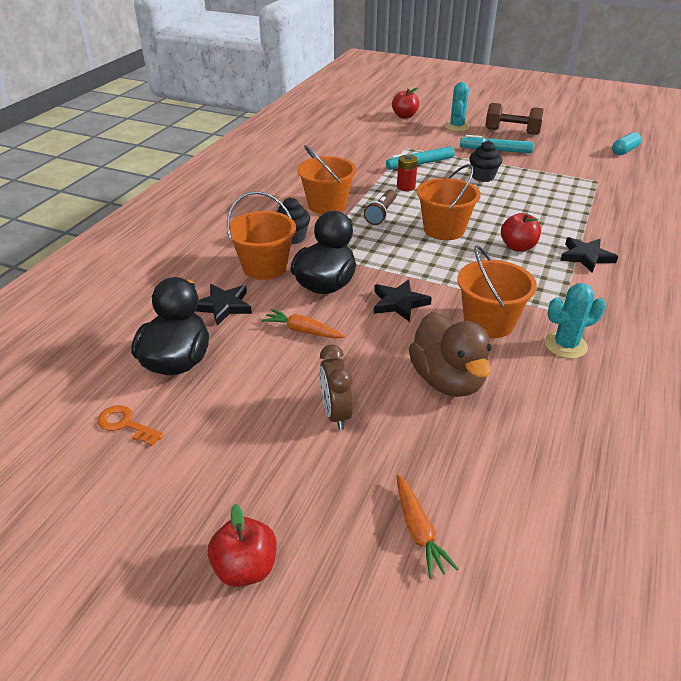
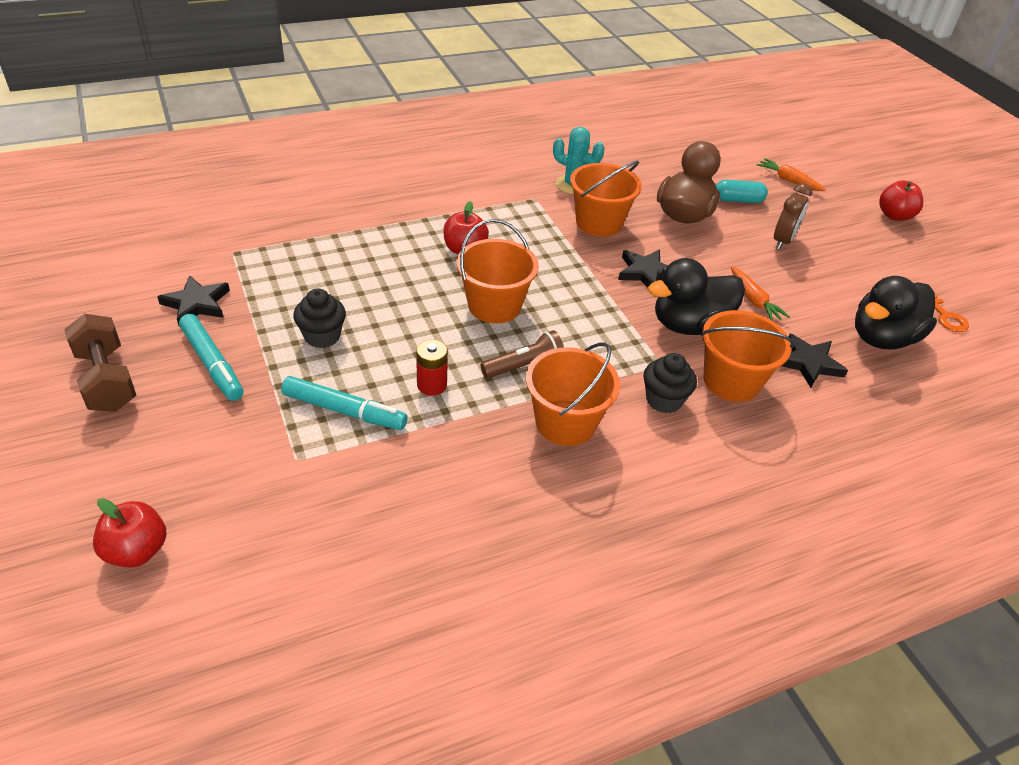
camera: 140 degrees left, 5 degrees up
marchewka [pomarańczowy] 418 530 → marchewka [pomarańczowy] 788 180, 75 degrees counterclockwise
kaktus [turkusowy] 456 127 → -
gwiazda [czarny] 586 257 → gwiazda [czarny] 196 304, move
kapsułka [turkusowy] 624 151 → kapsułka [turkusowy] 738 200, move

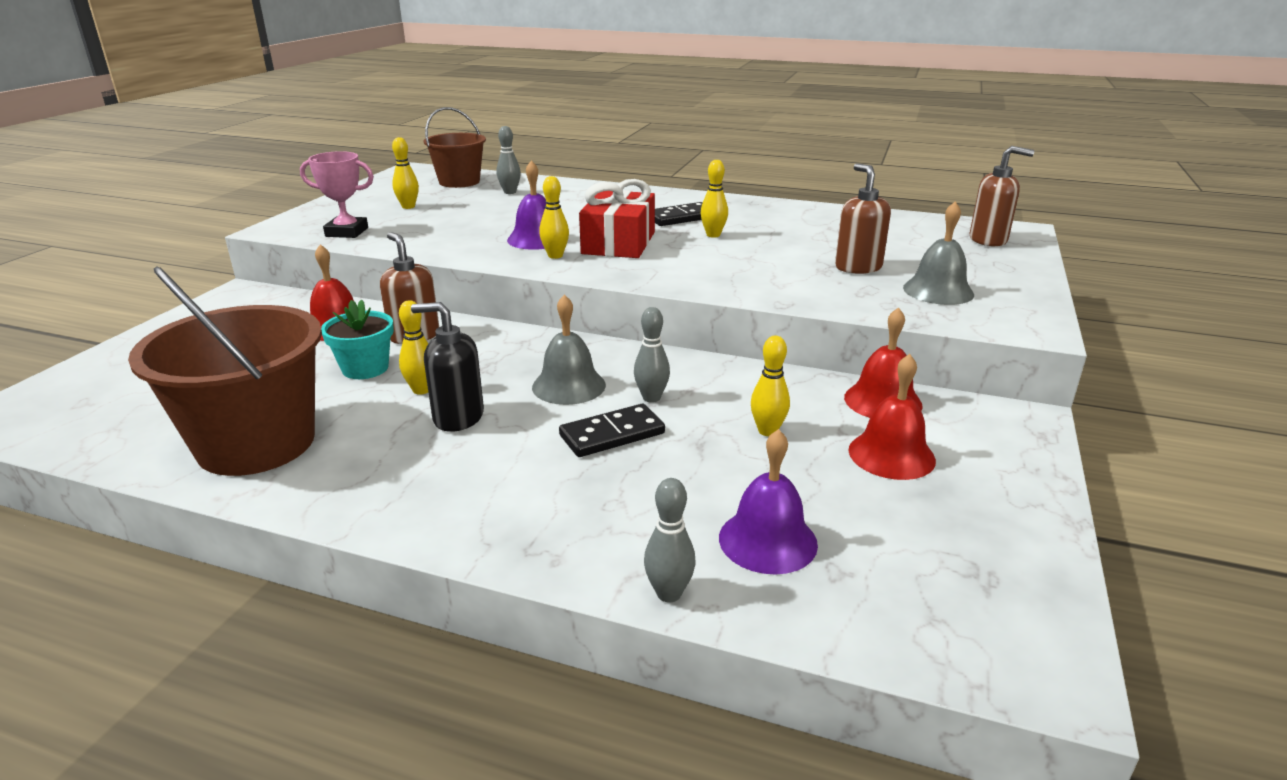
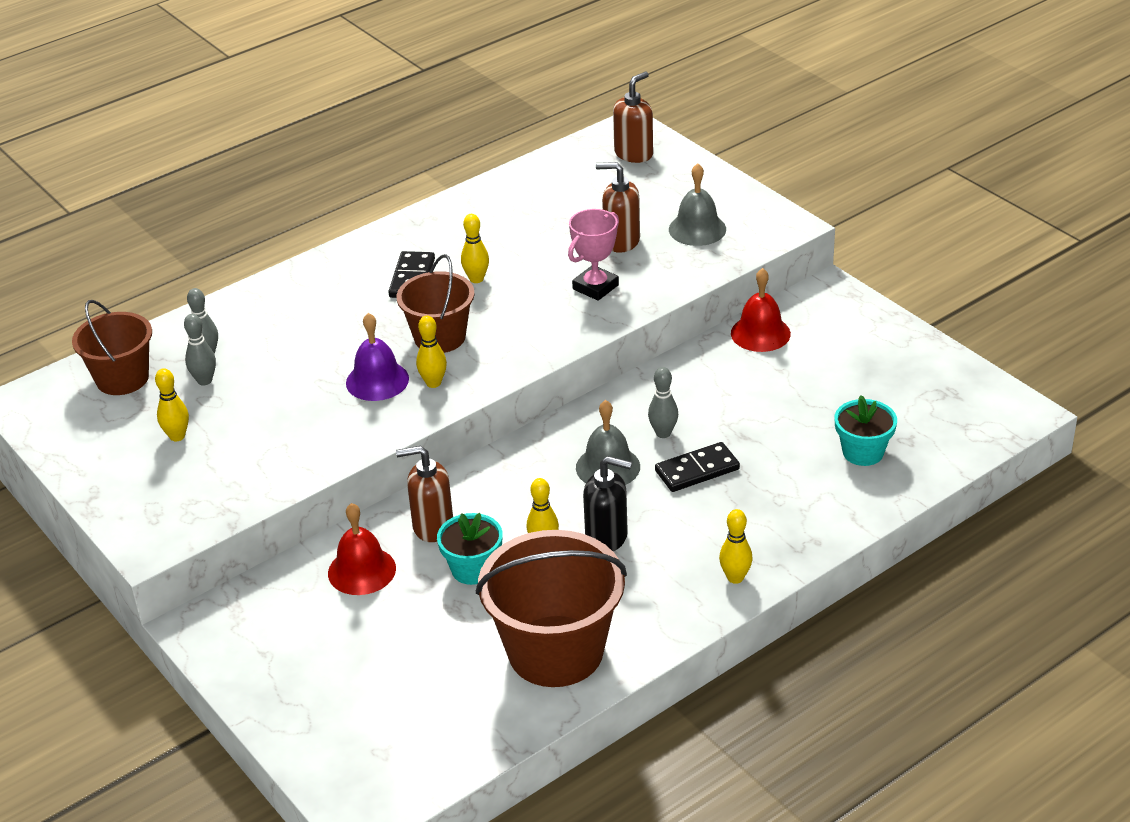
camera: 55 degrees left, 10 degrees up
puchar [różowy] 347 232 → puchar [różowy] 595 287, move
dozownik mydła [czarny] 458 417 → dozownik mydła [czarny] 607 537, 120 degrees counterclockwise
kostka domina [czarny] 612 434 → kostka domina [czarny] 697 470, 60 degrees clockwise
prezent [czerwony] 618 243 → wiadro [brązowy] 439 337
kręgiel [szary] 669 593 → kręgiel [szary] 204 380, move
dzwonek [fioletowy] 767 540 → doniczka [turkusowy] 863 452
kręgiel [żółty] 767 431 → kręgiel [żółty] 735 578, move
dzwonek [czerwony] 891 455 → -

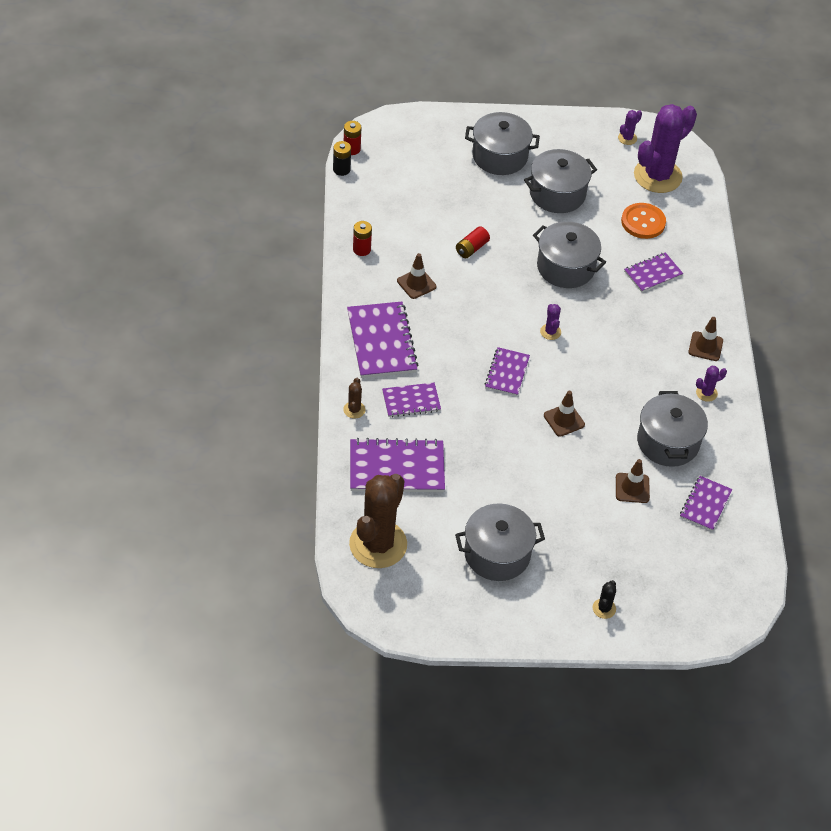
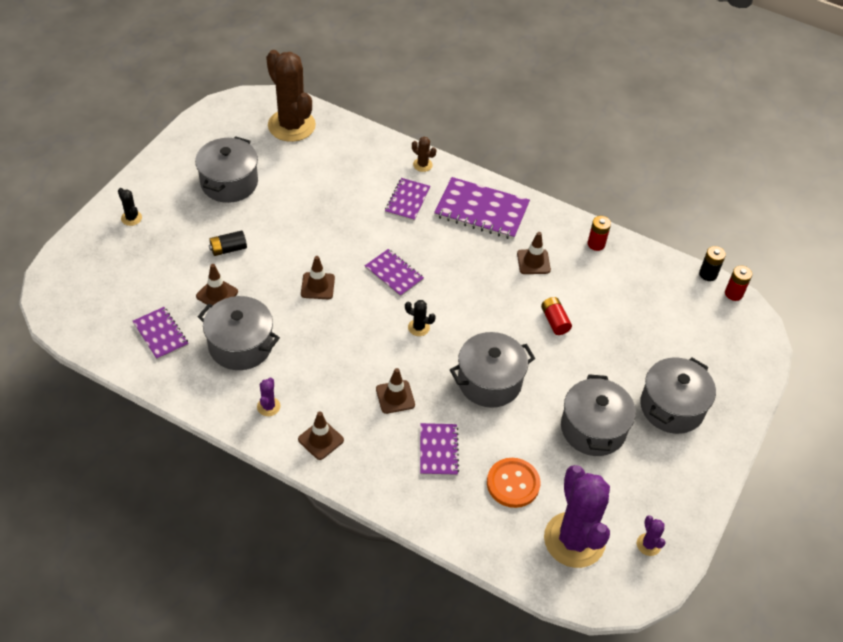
camera: 120 degrees right, 0 degrees up
zeszyt [fioletowy] 396 468 → -
kaktus [fioletowy] 550 332 → kaktus [czarny] 418 327
- → bateria [czarny] 228 249
- → pachołek [brązowy] 395 397

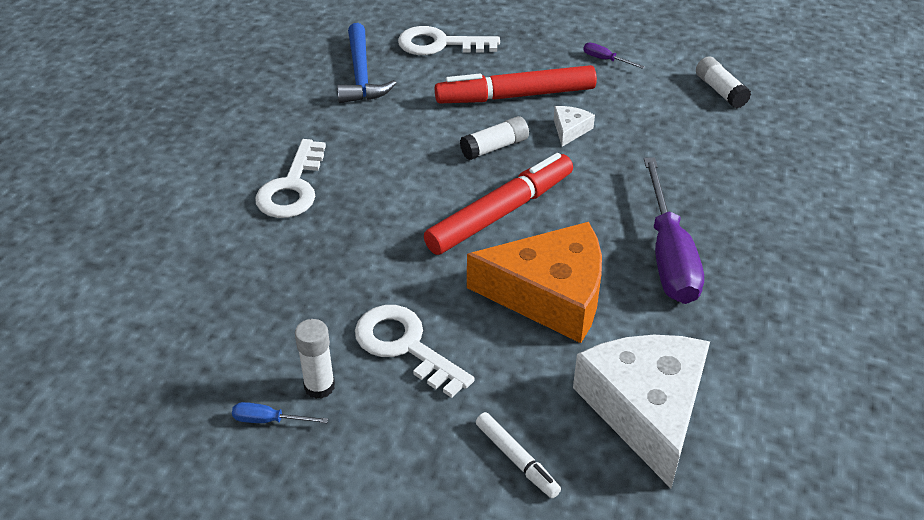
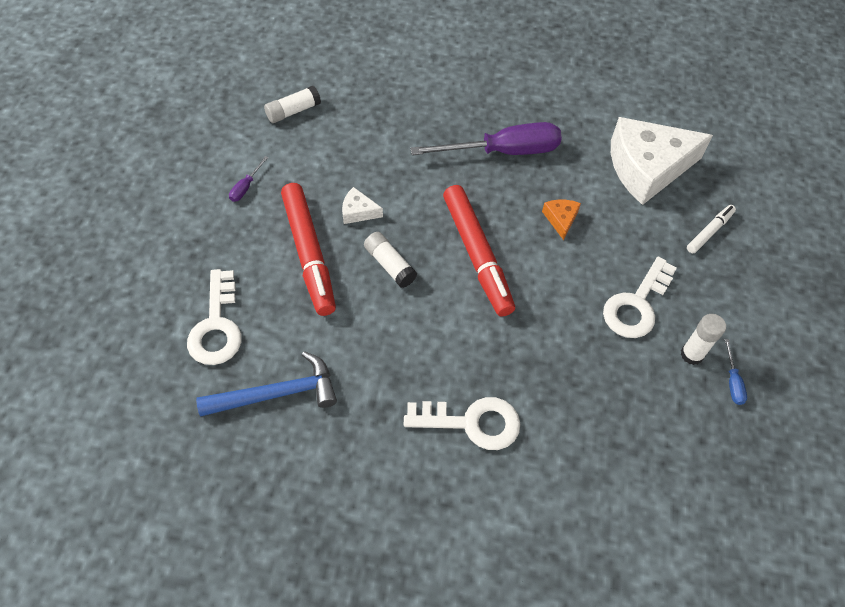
camera: 100 degrees left, 15 degrees up
flamaster [czerwony] 500 213 → flamaster [czerwony] 477 255, 150 degrees counterclockwise
ser [pomarańczowy] 550 295 → ser [pomarańczowy] 561 219, x0.41

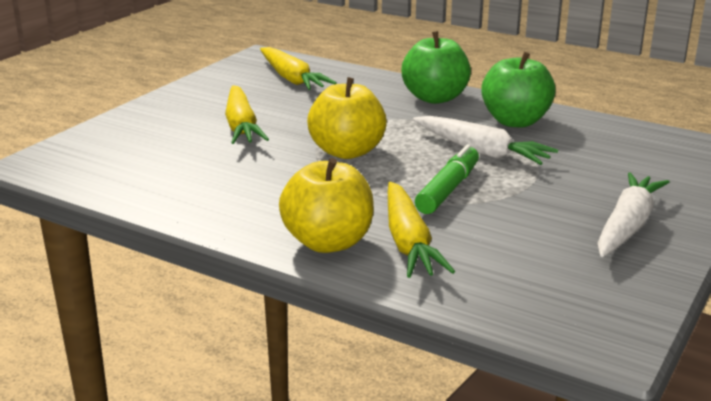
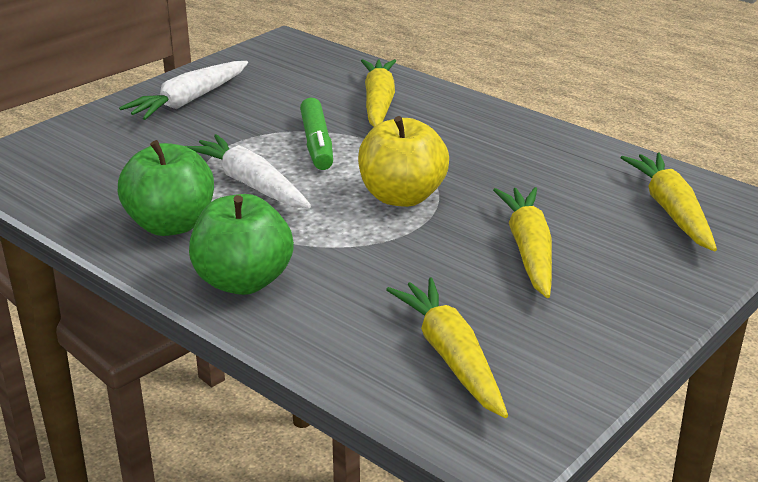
camera: 170 degrees left, 5 degrees up
jabłko [żółty] 328 242 → -
flamaster [zielony] 448 189 → flamaster [zielony] 317 144, 45 degrees counterclockwise
- → marchewka [żółty] 671 210

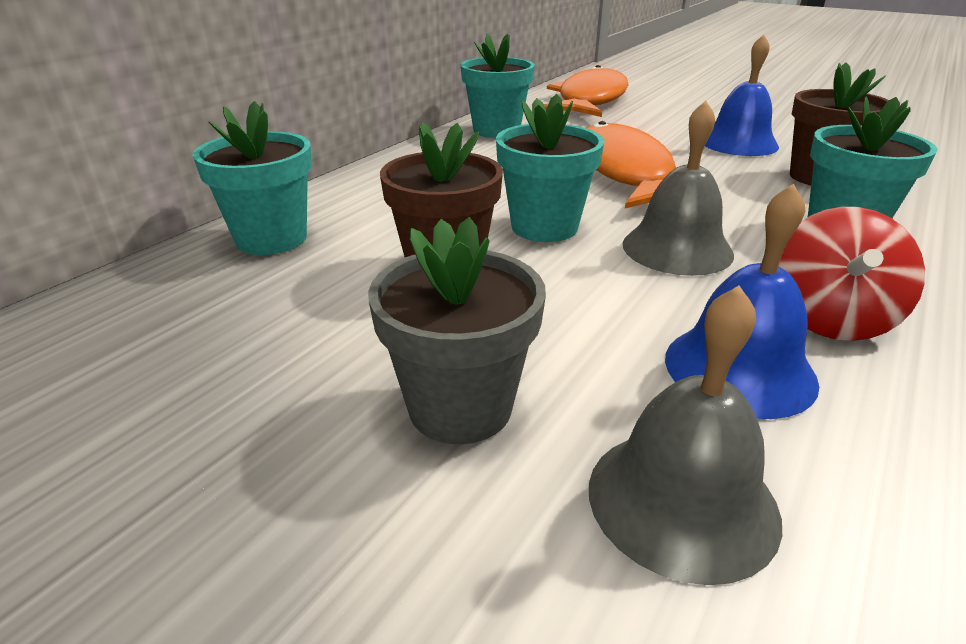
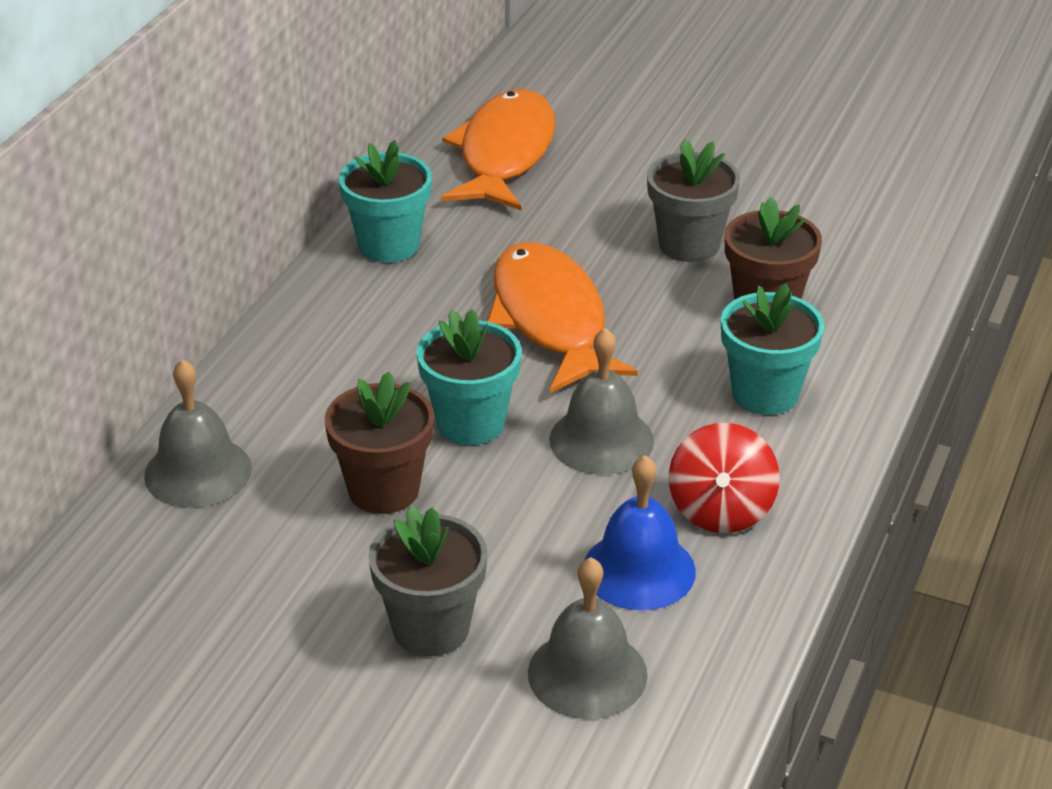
camera: 10 degrees left, 5 degrees up
doniczka [turkusowy] 271 239 → dzwonek [szary] 198 471
dzwonek [niebieski] 738 143 → doniczka [szary] 689 245

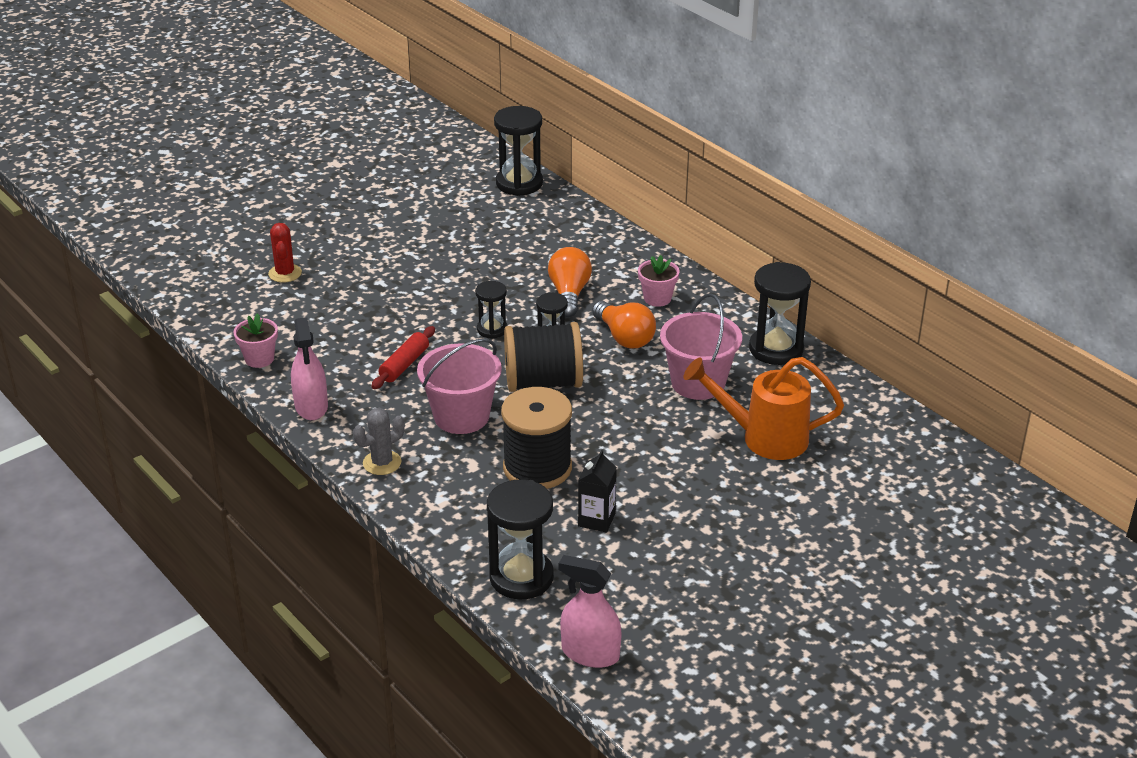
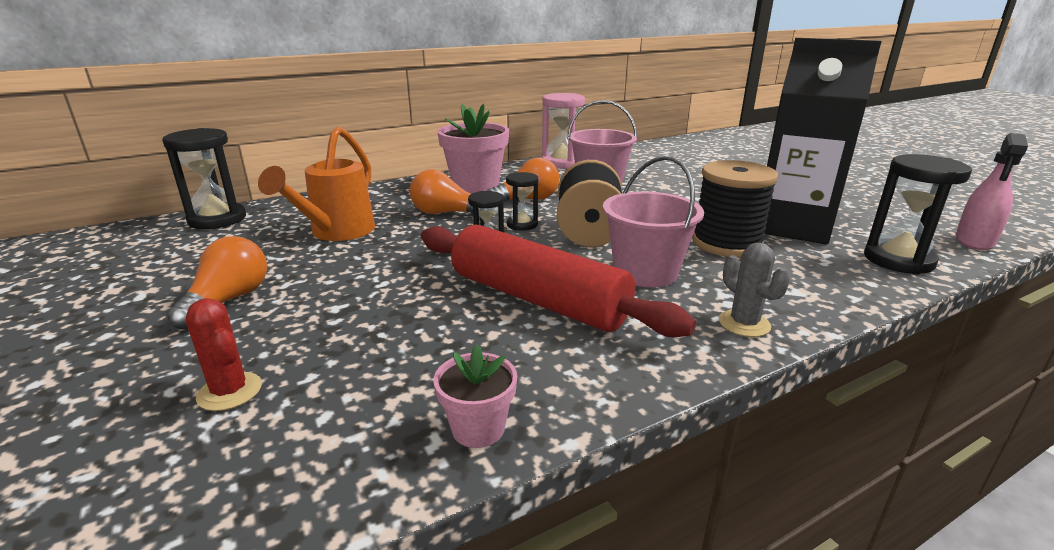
camera: 80 degrees left, 10 degrees down
kaktus [czerwony] 285 273 → kaktus [czerwony] 230 391, 45 degrees clockwise
spryskiwacz [różowy] 311 406 → -
wałek do ciasta [czerwony] 404 365 → wałek do ciasta [czerwony] 537 299, x2.20
karton mleka [czarny] 596 520 → karton mleka [czarny] 793 227, x2.47
doniczka [różowy] 657 298 → doniczka [różowy] 475 186, x1.90
konewka [pomarańczowy] 763 438 → konewka [pomarańczowy] 336 233, move
klepsydra [czarny] 776 349 → klepsydra [różowy] 561 163
- → żarówka [pomarańczowy] 228 300

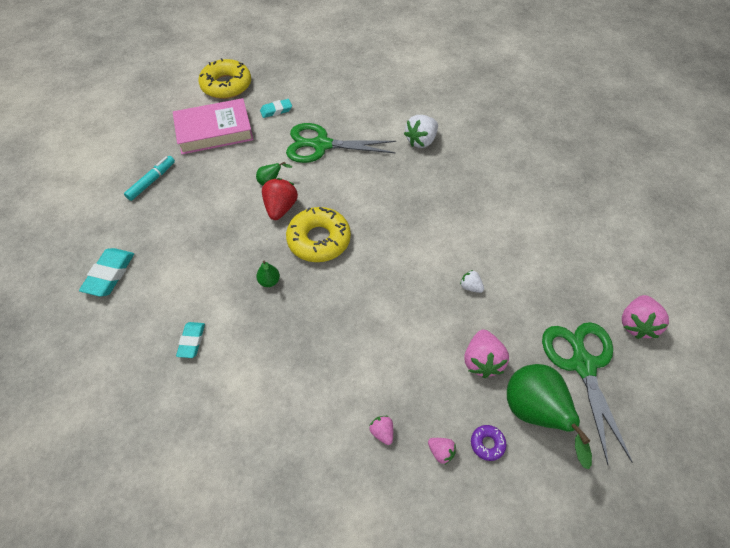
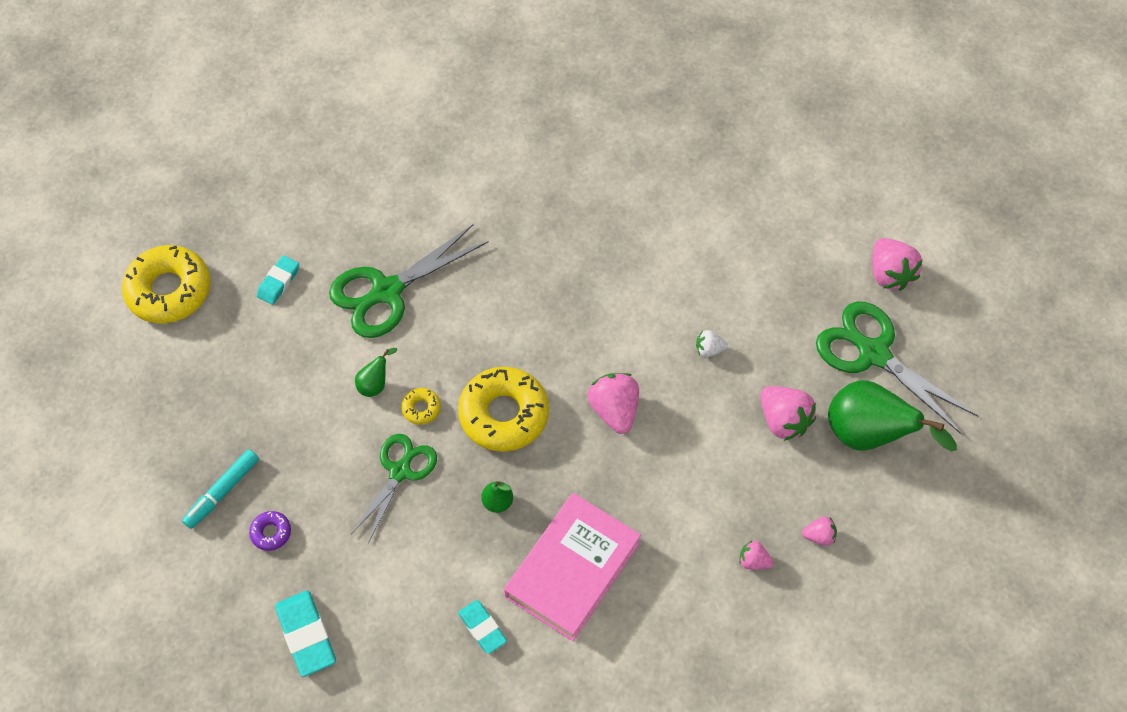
camera: 40 degrees left, 5 degrees up
flamaster [turkusowy] 151 181 → flamaster [turkusowy] 223 491, 135 degrees counterclockwise
książka [różowy] 214 131 → książka [różowy] 572 569, move
truskawka [czerwony] 280 208 → donut [żółty] 421 408
truskawka [biały] 421 141 → -
donut [fioletowy] 487 444 → donut [fioletowy] 271 532, move
- → nożyczki [zielony] 400 471
- → truskawka [różowy] 614 410

